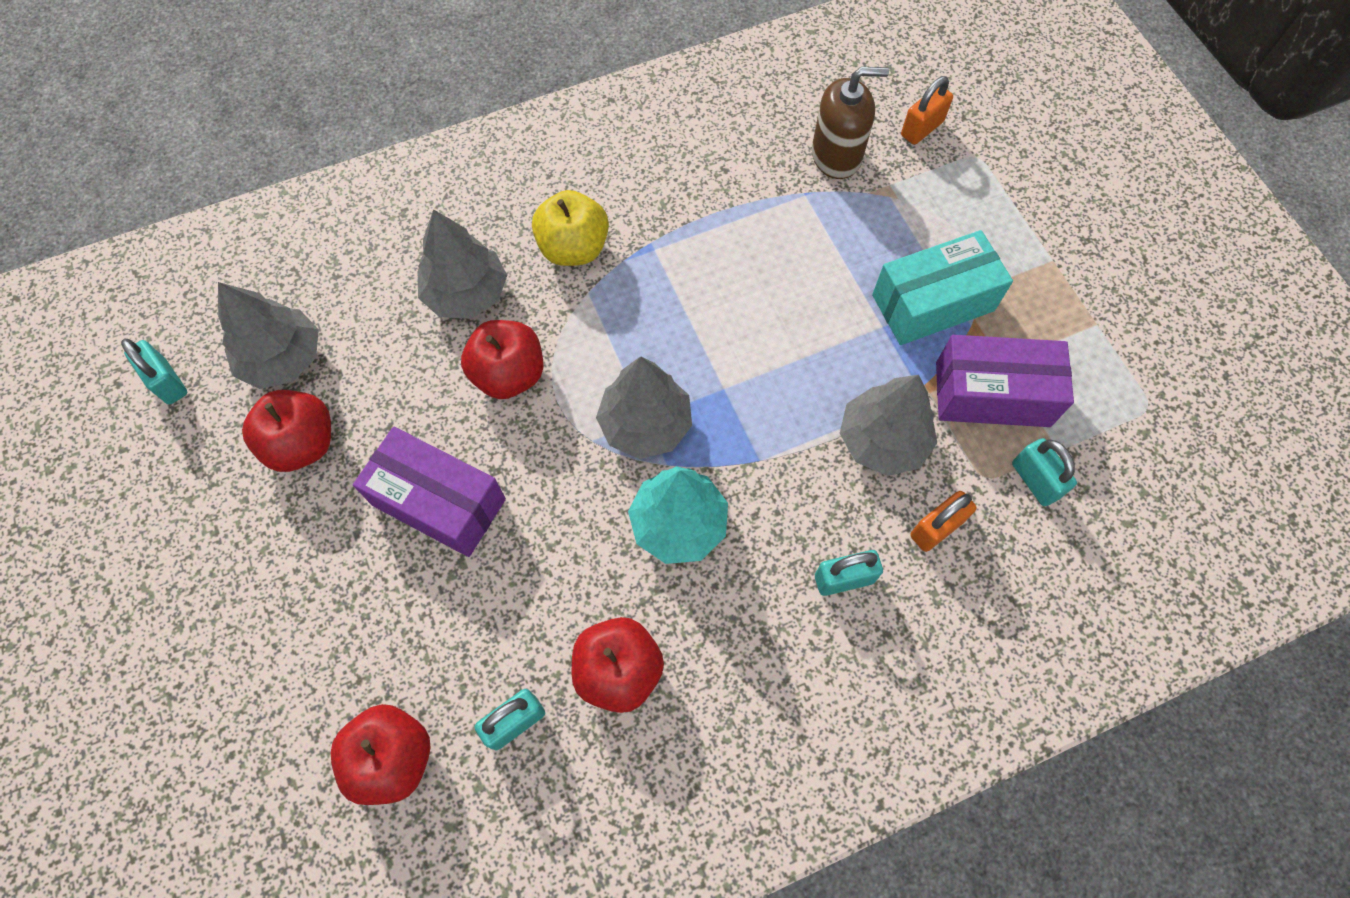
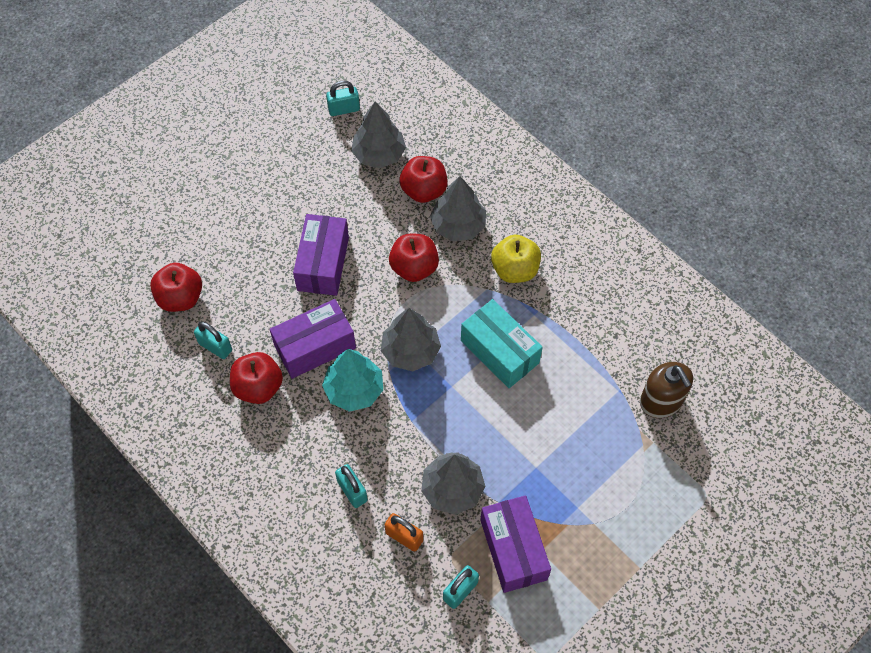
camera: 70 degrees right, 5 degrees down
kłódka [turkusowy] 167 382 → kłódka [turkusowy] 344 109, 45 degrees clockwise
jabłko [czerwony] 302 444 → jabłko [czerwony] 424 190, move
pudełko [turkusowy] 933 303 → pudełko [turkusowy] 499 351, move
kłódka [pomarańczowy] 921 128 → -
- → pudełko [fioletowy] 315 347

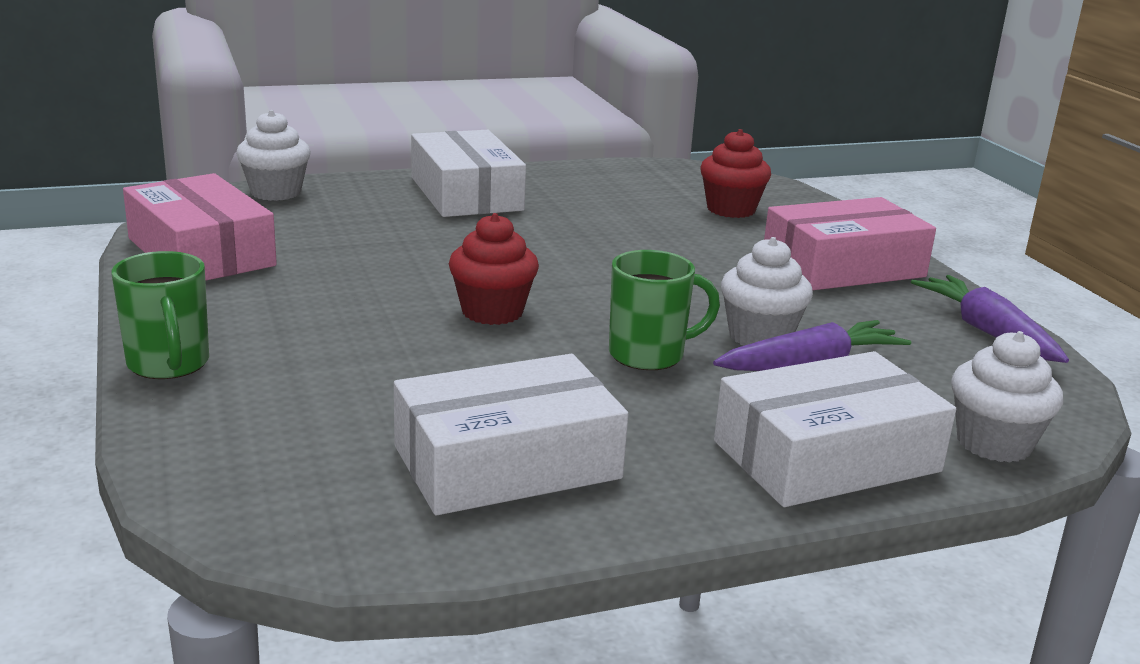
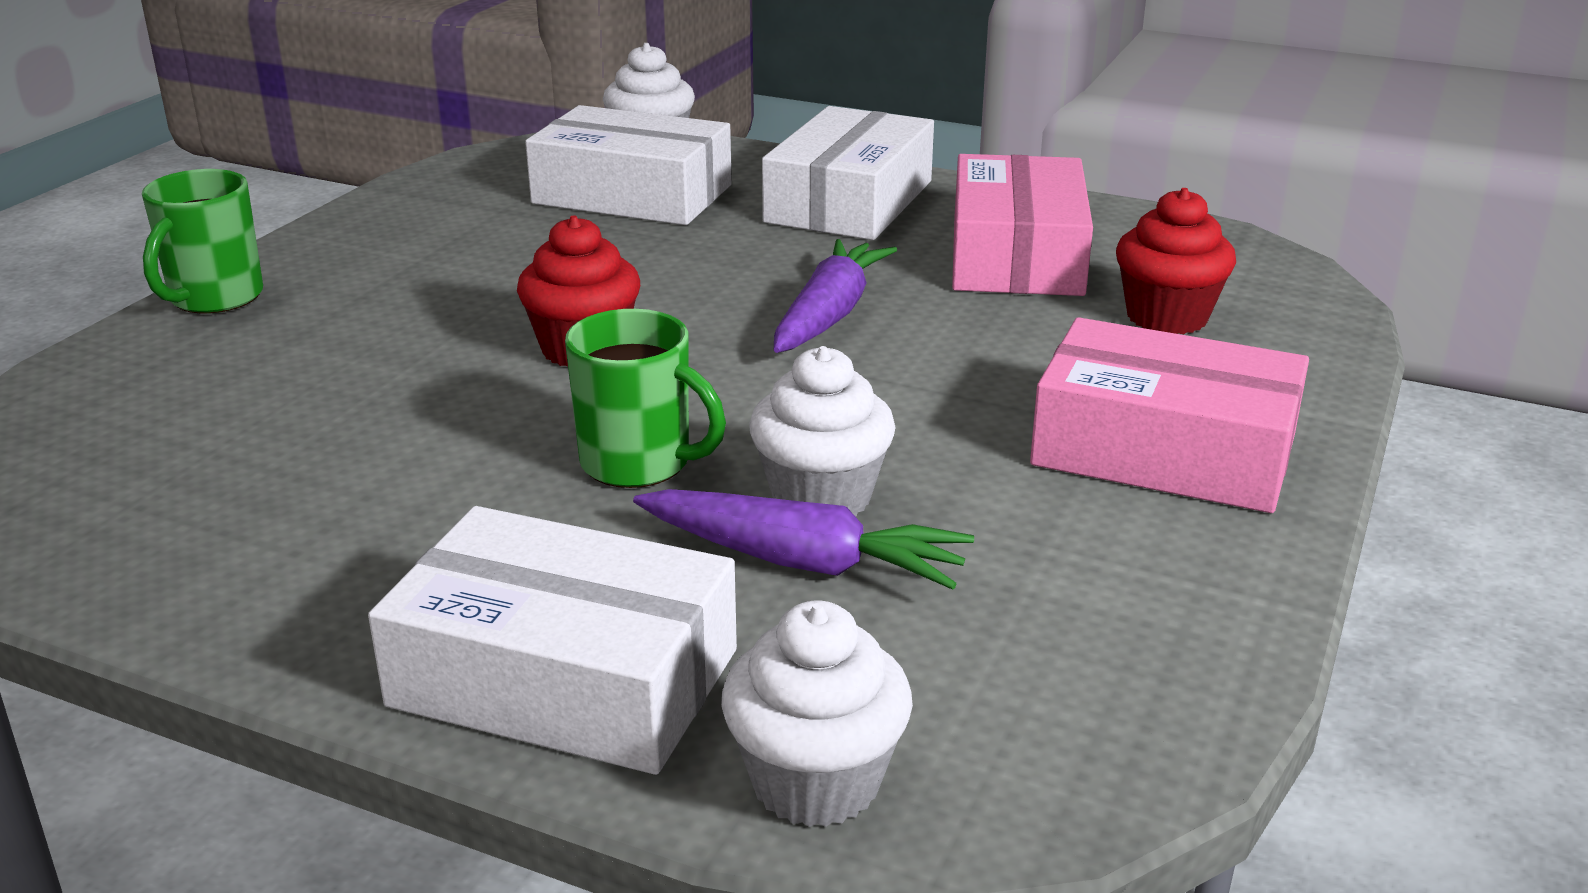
camera: 45 degrees right, 5 degrees up
pudełko [różowy] 201 252 → pudełko [różowy] 1016 255, move
pudełko [biały] 507 462 → pudełko [biały] 632 194, move
marchewka [fioletowy] 988 332 → marchewka [fioletowy] 829 315, move

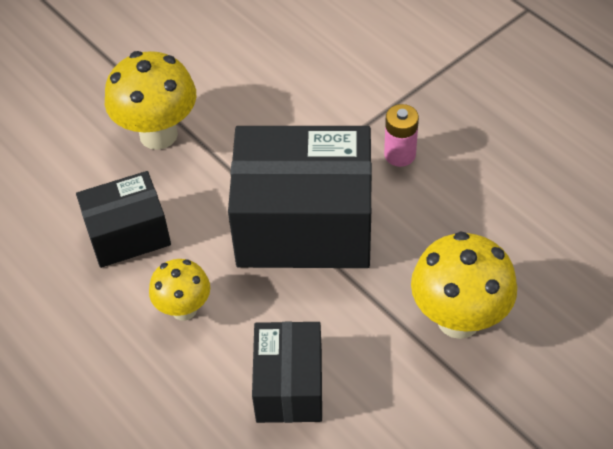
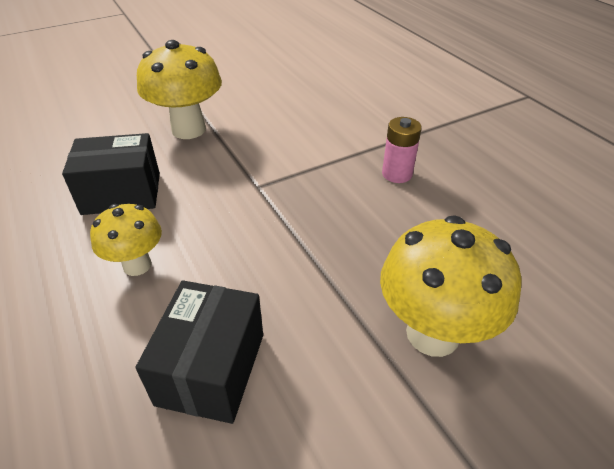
camera: 10 degrees right, 10 degrees down
pudełko [czarny] 304 224 → -

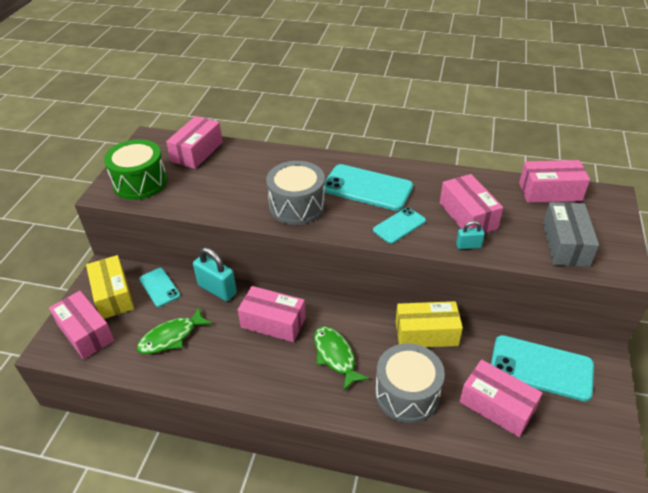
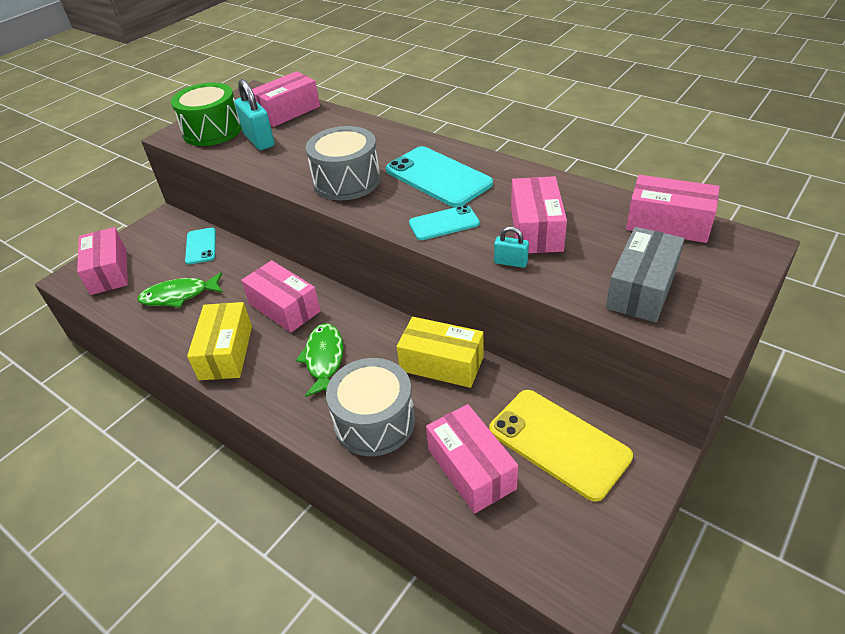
camera: 25 degrees right, 0 degrees up
pudełko [żółty] 113 295 → pudełko [żółty] 226 352, move
kłódka [turkusowy] 217 289 → kłódka [turkusowy] 259 140, move
telefon [turkusowy] 541 368 → telefon [żółty] 558 443

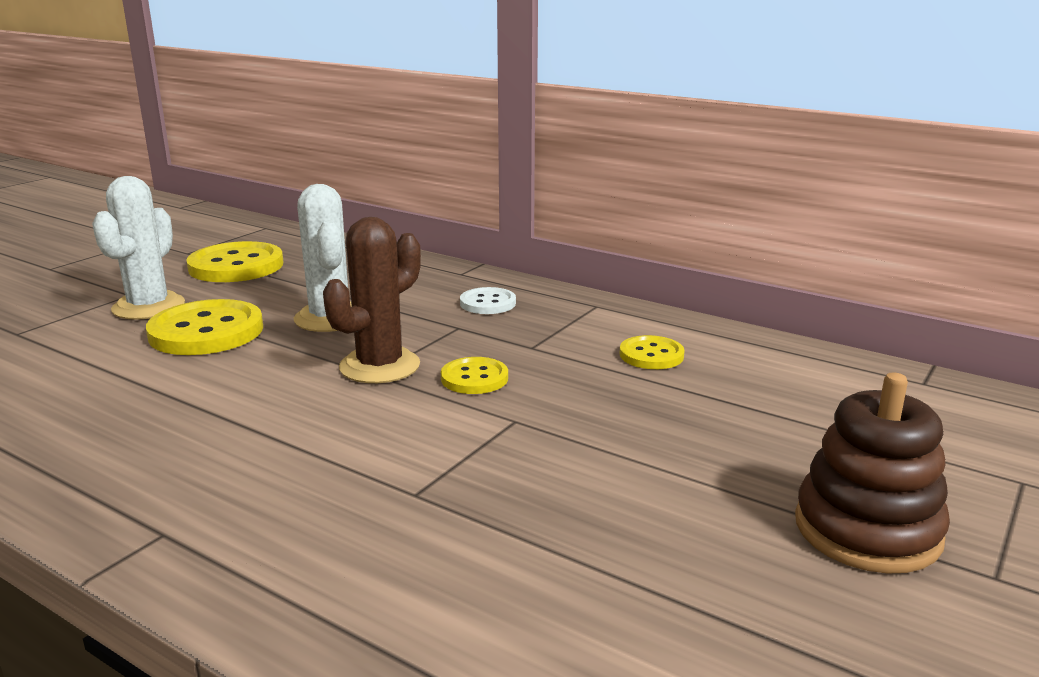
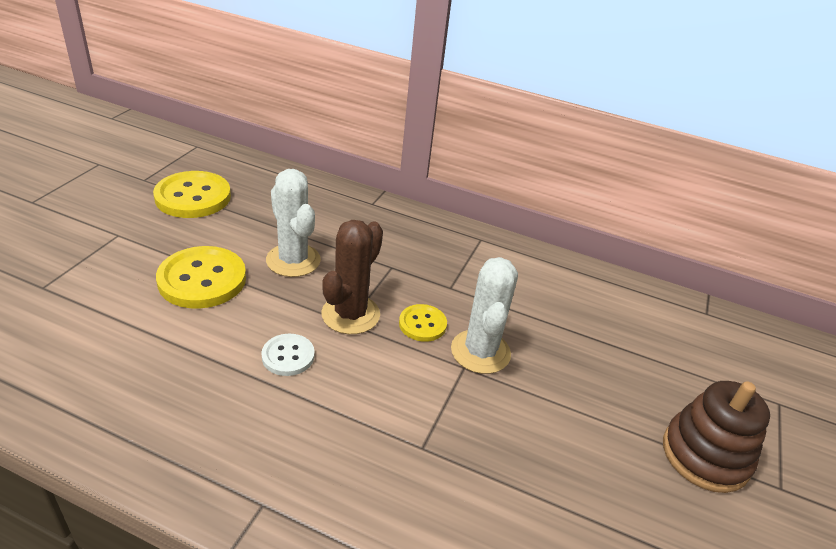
camera: 15 degrees left, 15 degrees up
kaktus [biały] 148 307 → kaktus [biały] 480 352, move
guzik [biały] 488 303 → guzik [biały] 288 356, move
guzik [żółty] 651 355 → -

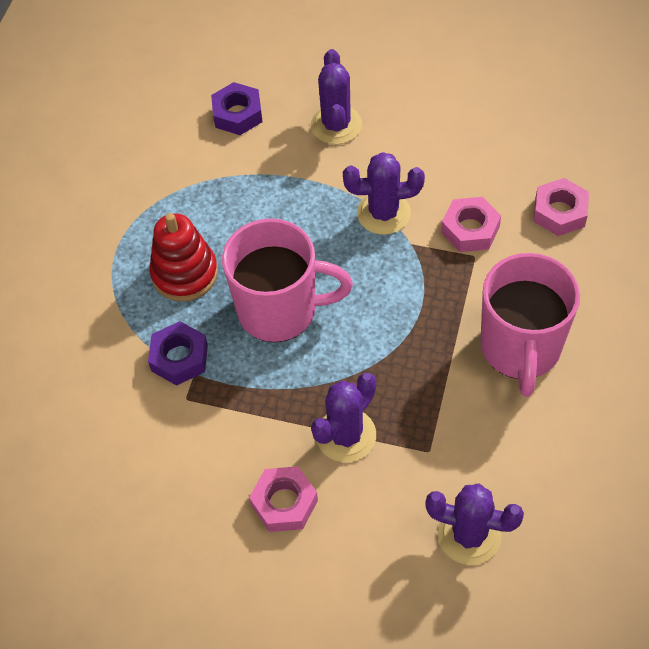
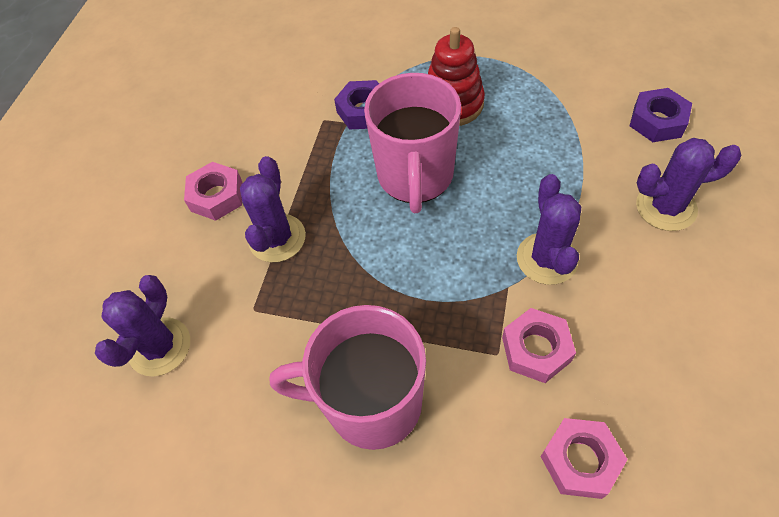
camera: 90 degrees right, 0 degrees up
kaktus [fioletowy] 346 435 → kaktus [fioletowy] 277 238, 60 degrees clockwise

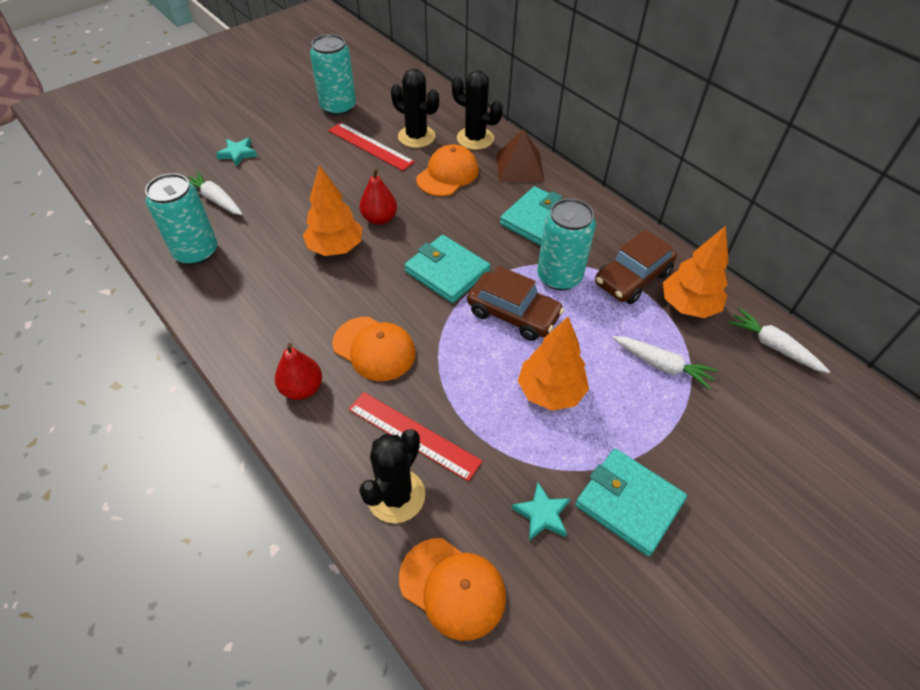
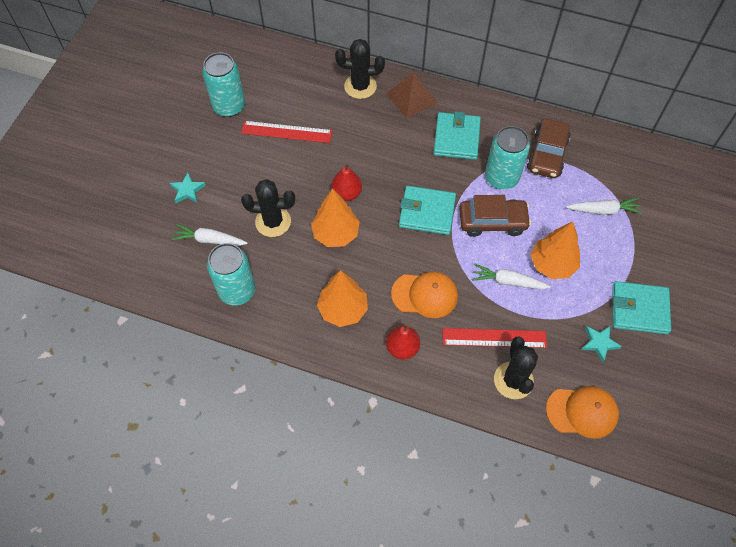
camera: 30 degrees left, 10 degrees up
kaktus [czarny] 416 137 → kaktus [czarny] 273 222, move
czapka [pomarańczowy] 447 174 → -
drzewko [pomarańczowy] 688 306 → drzewko [pomarańczowy] 343 309, move
marchewka [biały] 773 346 → marchewka [biały] 508 281, move

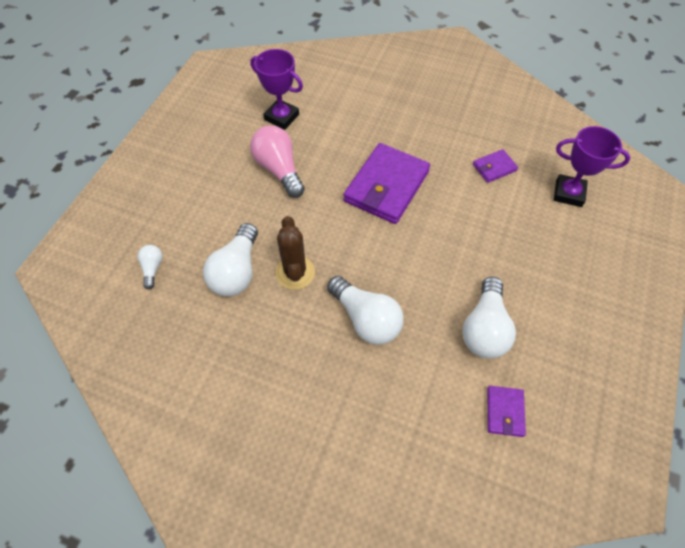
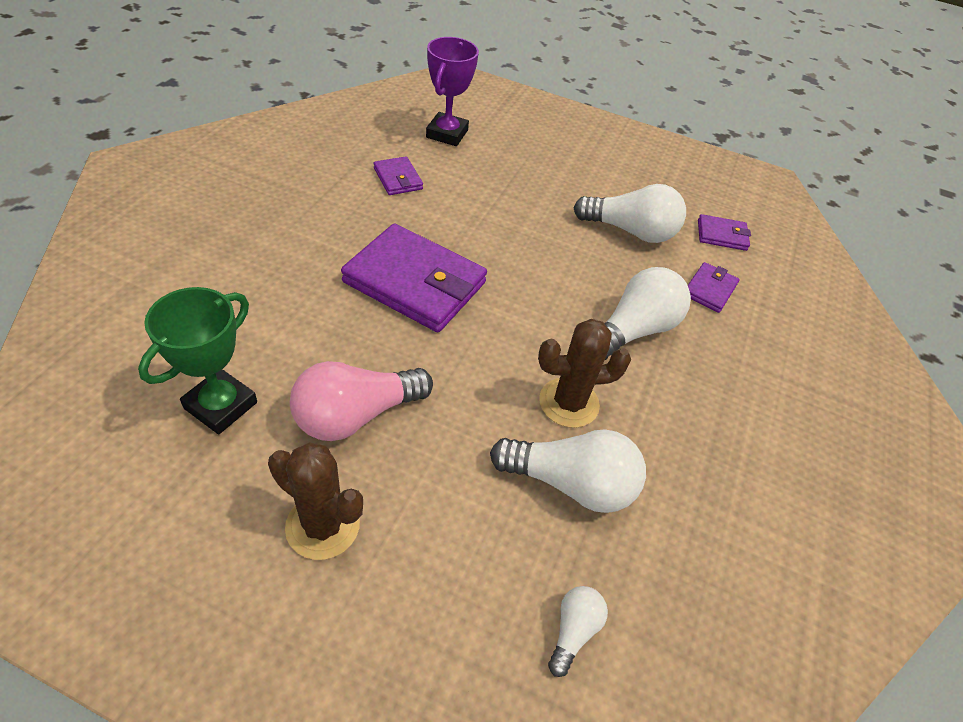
camera: 95 degrees left, 10 degrees down
żarówka [biały] 152 268 → żarówka [biały] 573 631, 120 degrees clockwise
puchar [fioletowy] 281 117 → puchar [zielony] 221 405
- → kaktus [brązowy] 323 525
- → portfel [fioletowy] 709 290

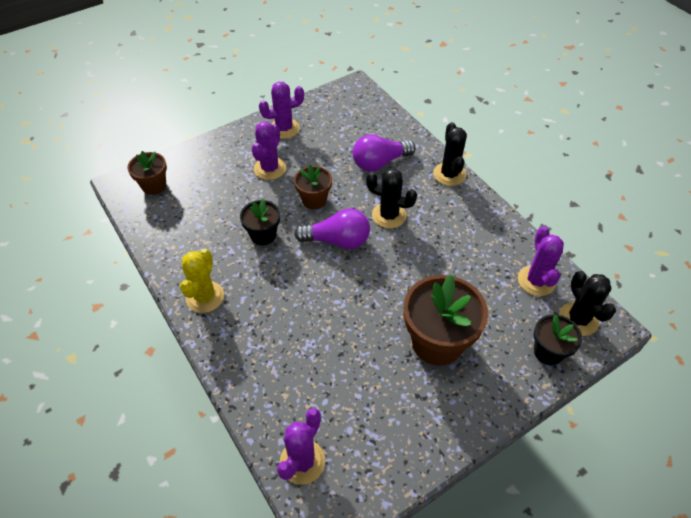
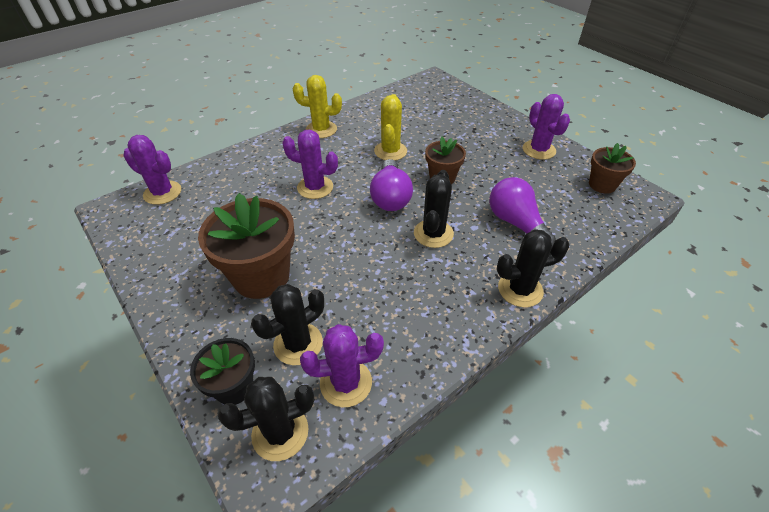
camera: 85 degrees right, 5 degrees down
doniczka [brązowy] 154 186 → doniczka [brązowy] 602 185, move
doniczka [czarny] 263 235 → kaktus [żółty] 390 151
kaktus [fioletowy] 270 168 → kaktus [fioletowy] 315 187, move
- → kaktus [czarny] 298 344

